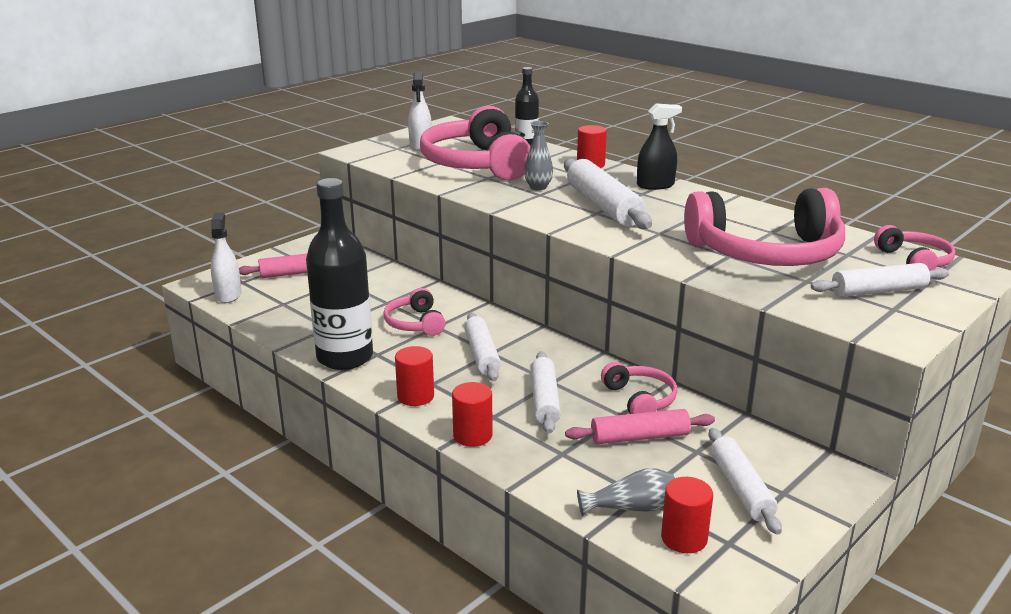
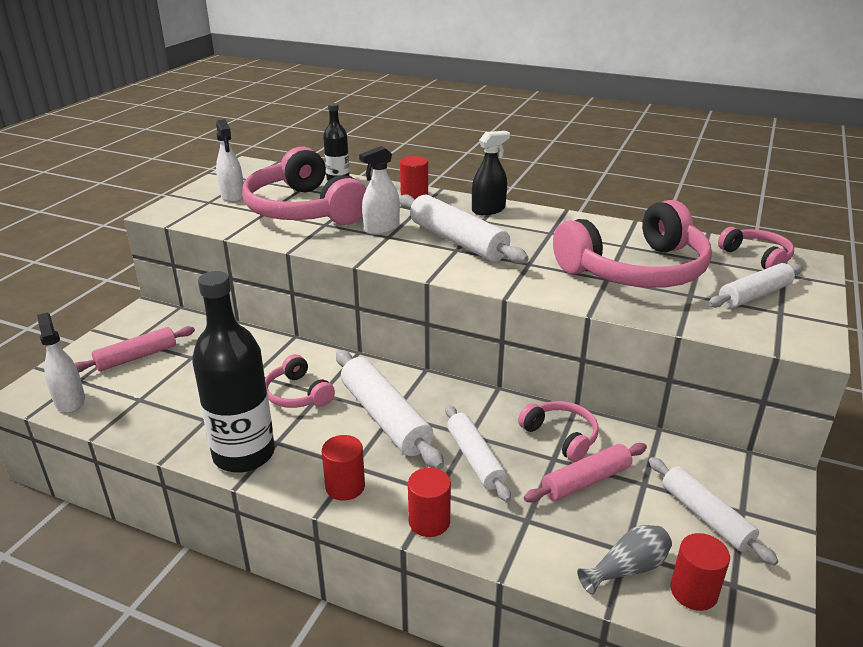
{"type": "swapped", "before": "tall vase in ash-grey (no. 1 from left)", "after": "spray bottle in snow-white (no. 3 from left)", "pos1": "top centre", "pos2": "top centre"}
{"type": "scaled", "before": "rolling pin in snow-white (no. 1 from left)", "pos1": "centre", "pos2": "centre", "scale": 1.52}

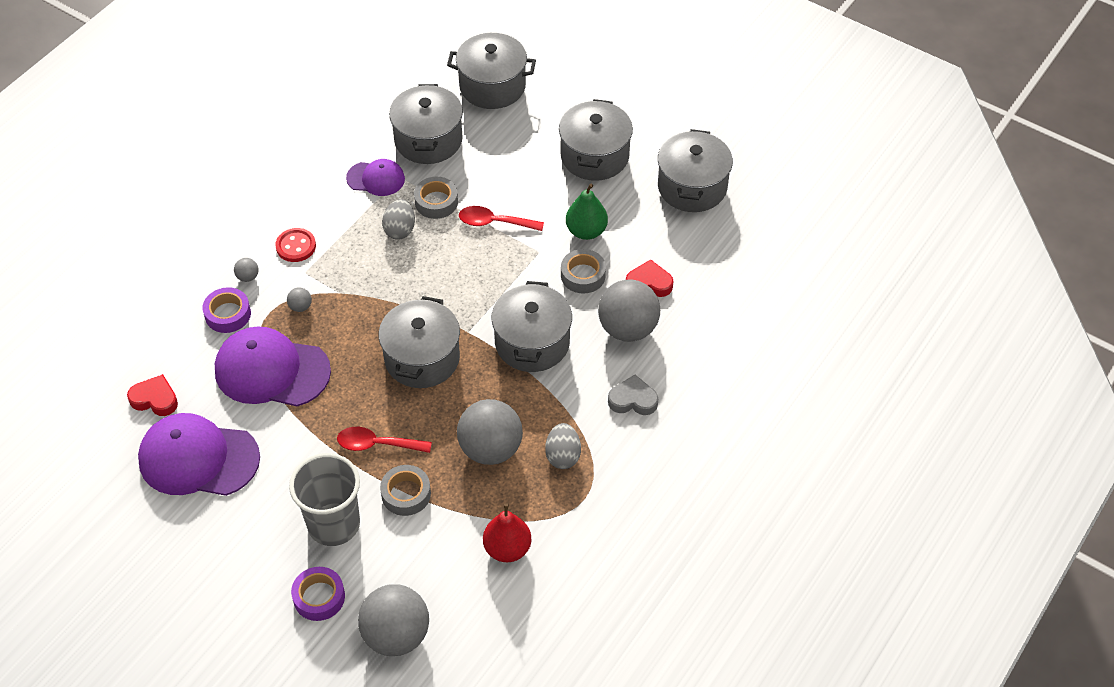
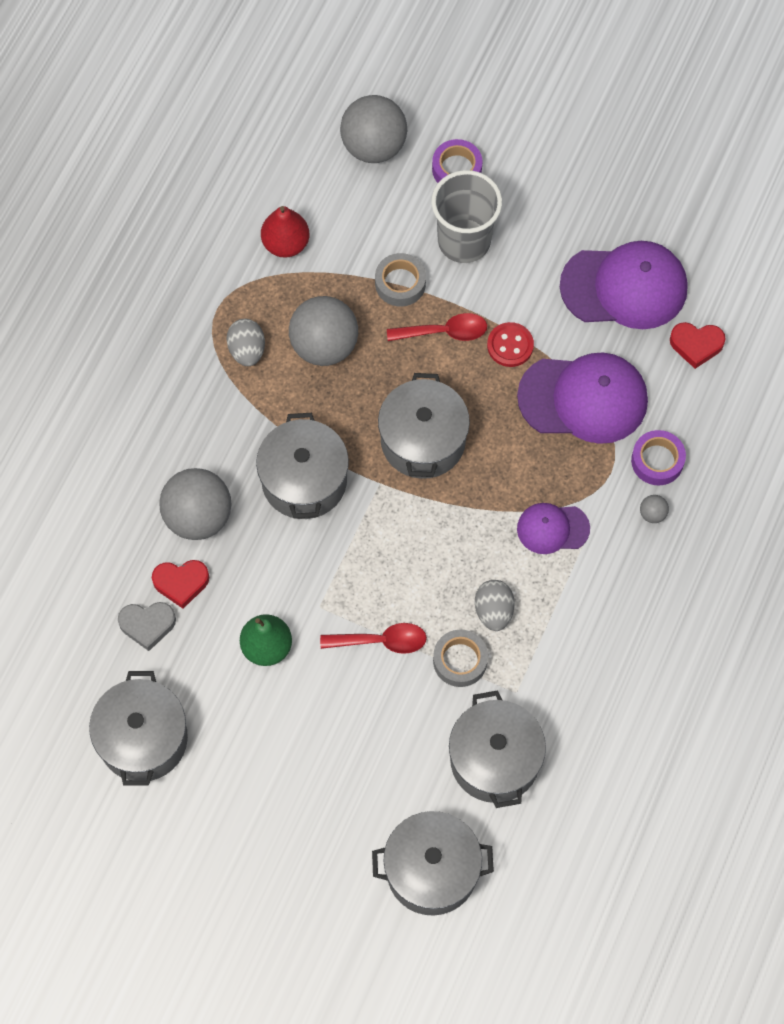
{"type": "gone", "before": "cooking pot in ash-grey (no. 5 from left)", "pos1": "top centre"}
{"type": "shifted", "before": "peaked cap in violet (no. 3 from left in the first image)", "after": "peaked cap in violet (no. 1 from left)", "pos1": "top centre", "pos2": "middle right"}
{"type": "shifted", "before": "shirt button in red", "pos1": "middle left", "pos2": "centre"}
{"type": "gone", "before": "sticky tape in ash-grey (no. 3 from left)", "pos1": "centre"}
{"type": "gone", "before": "sphere in ash-grey (no. 2 from left)", "pos1": "middle left"}
{"type": "shifted", "before": "heart shape in ash-grey", "pos1": "centre", "pos2": "middle left"}

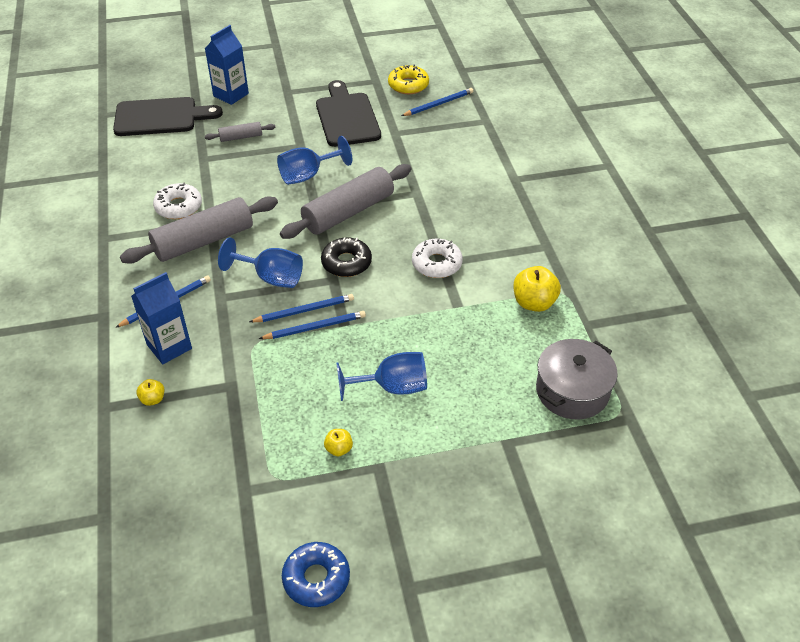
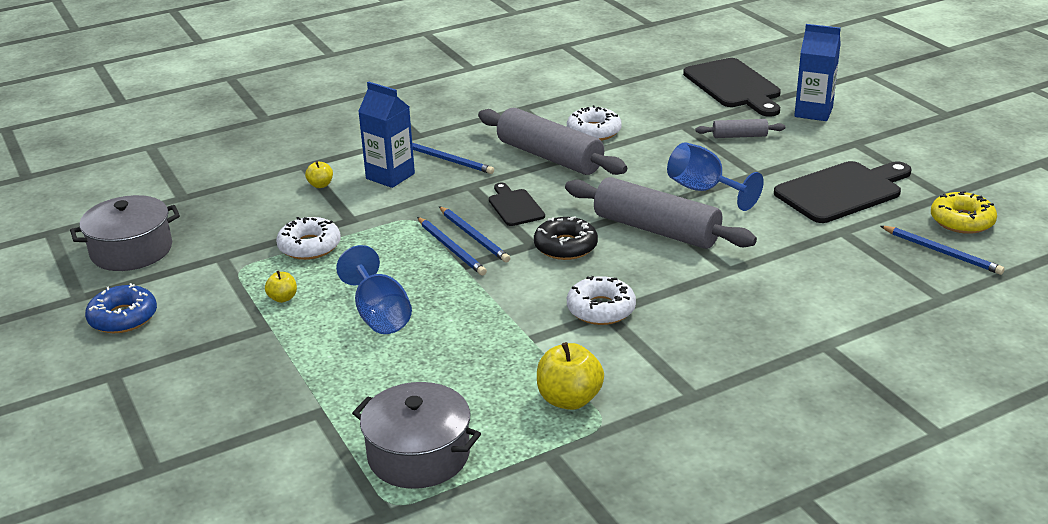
{"type": "rotated", "before": "rolling pin in ash-grey (no. 2 from left in the first image)", "pos1": "top left", "pos2": "top right", "turn": -60}
{"type": "swapped", "before": "wine glass in blue (no. 1 from left)", "after": "bread board in jet-black (no. 1 from left)", "pos1": "middle left", "pos2": "centre"}
{"type": "new", "after": "cooking pot in ash-grey (no. 1 from left)", "pos2": "middle left"}
{"type": "new", "after": "glazed donut in snow-white (no. 1 from left)", "pos2": "middle left"}

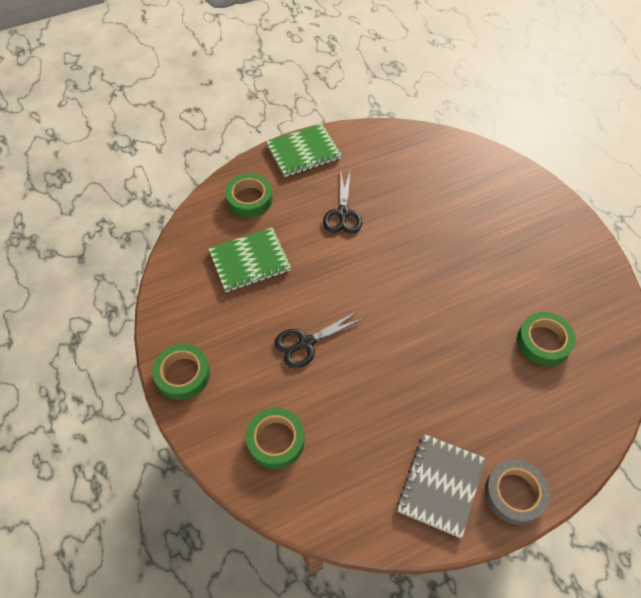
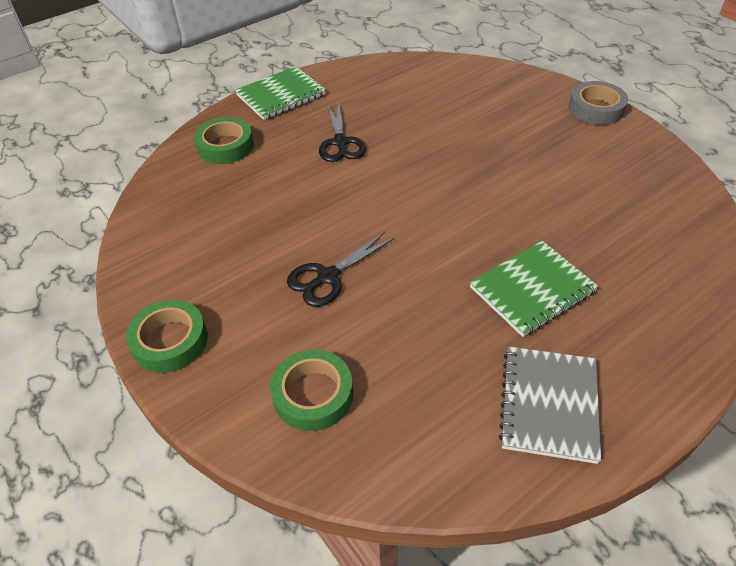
{"type": "shifted", "before": "notepad in emerald (no. 1 from left in the first image)", "after": "notepad in emerald (no. 2 from left)", "pos1": "centre", "pos2": "middle right"}
{"type": "gone", "before": "sticky tape in emerald (no. 4 from left)", "pos1": "middle right"}
{"type": "shifted", "before": "sticky tape in ash-grey", "pos1": "bottom right", "pos2": "top right"}

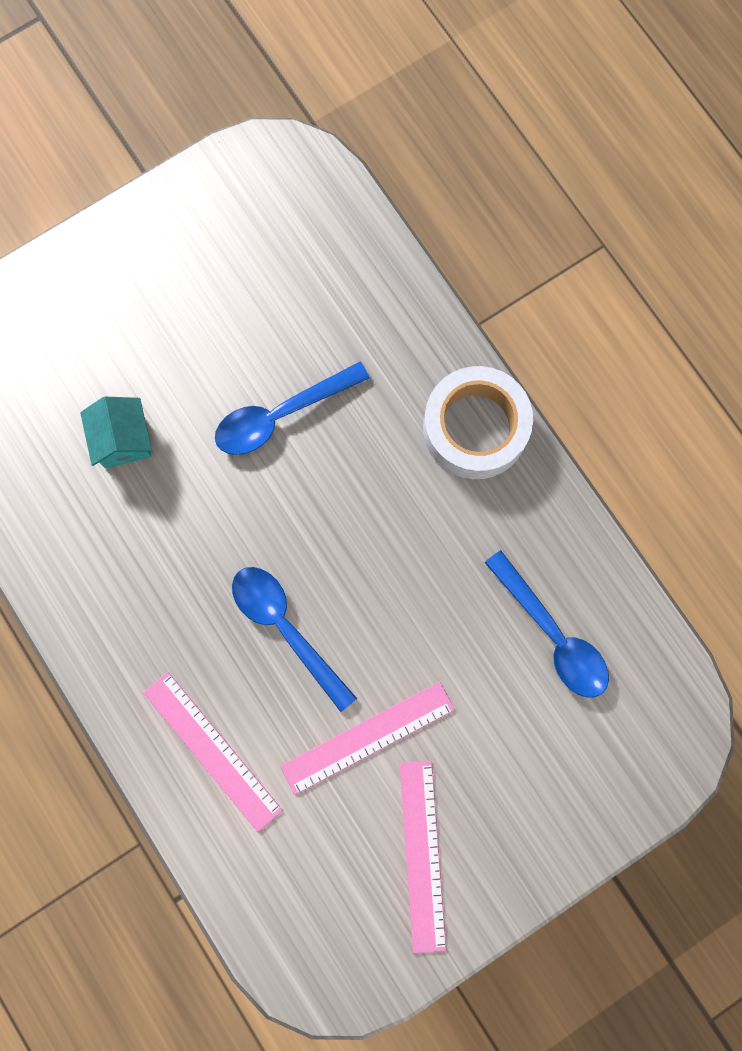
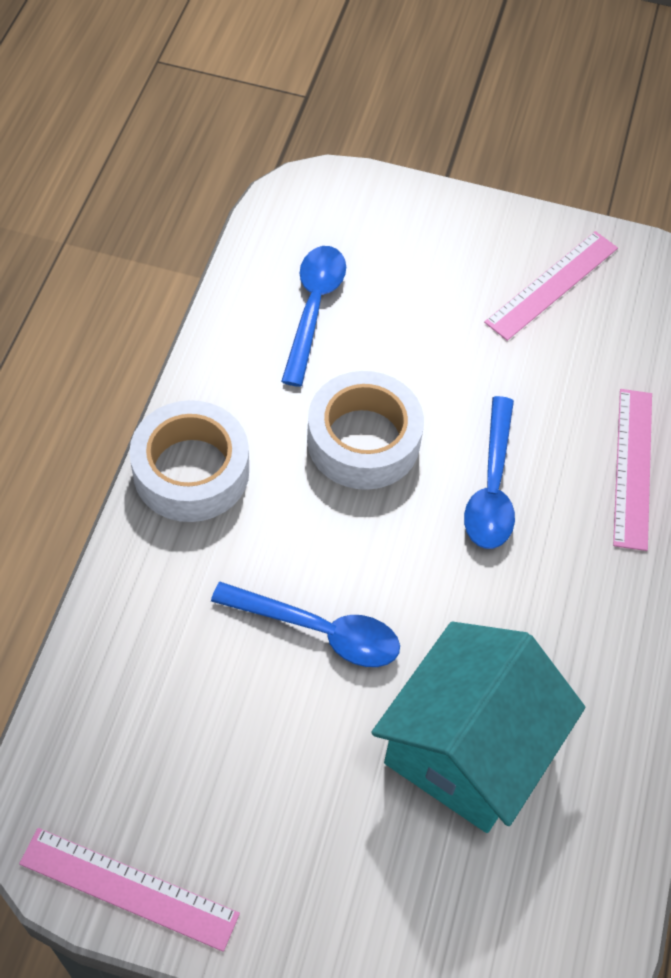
{"type": "scaled", "before": "cottage in turquoise", "pos1": "middle left", "pos2": "bottom right", "scale": 2.09}
{"type": "shifted", "before": "ruler in rosy (no. 2 from left in the first image)", "after": "ruler in rosy (no. 1 from left)", "pos1": "bottom centre", "pos2": "bottom left"}
{"type": "new", "after": "sticky tape in snow-white (no. 2 from left)", "pos2": "centre"}

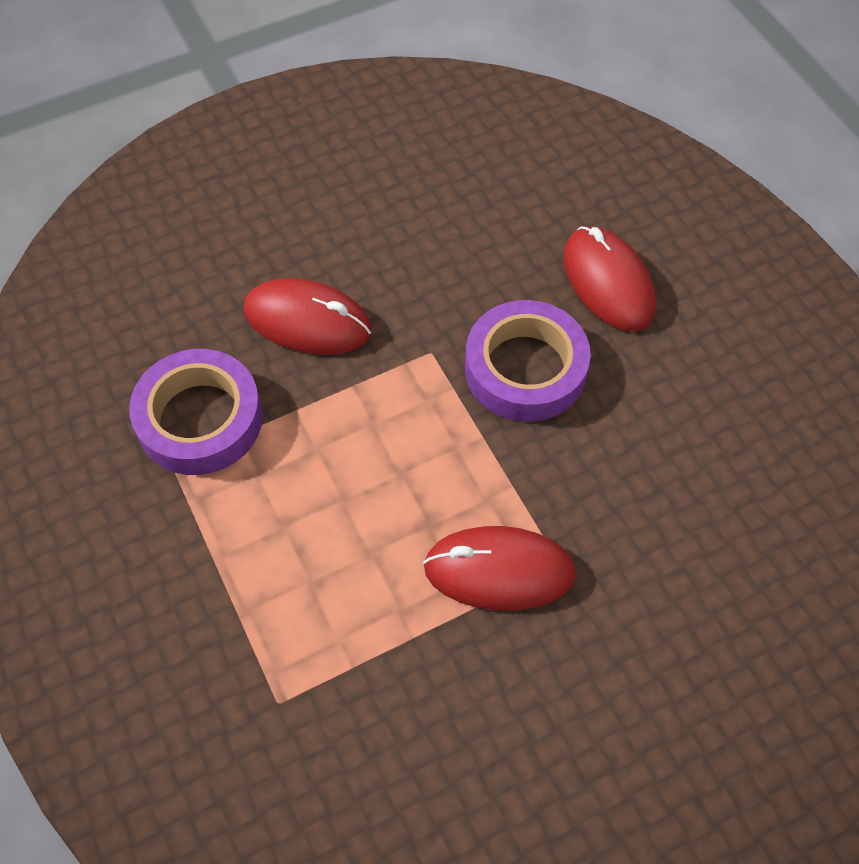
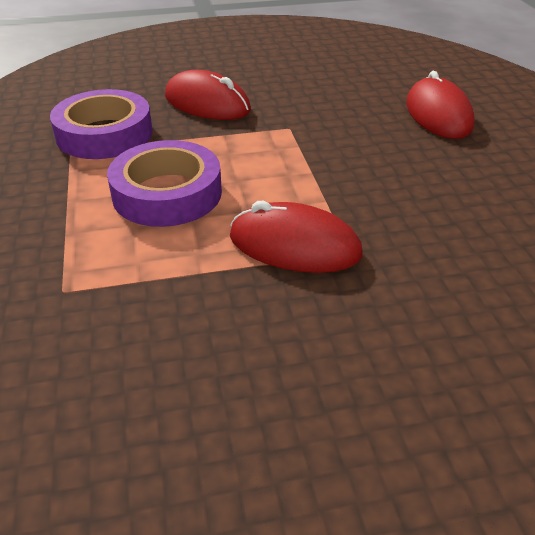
{"type": "shifted", "before": "sticky tape in violet (no. 2 from left)", "pos1": "centre", "pos2": "middle left"}

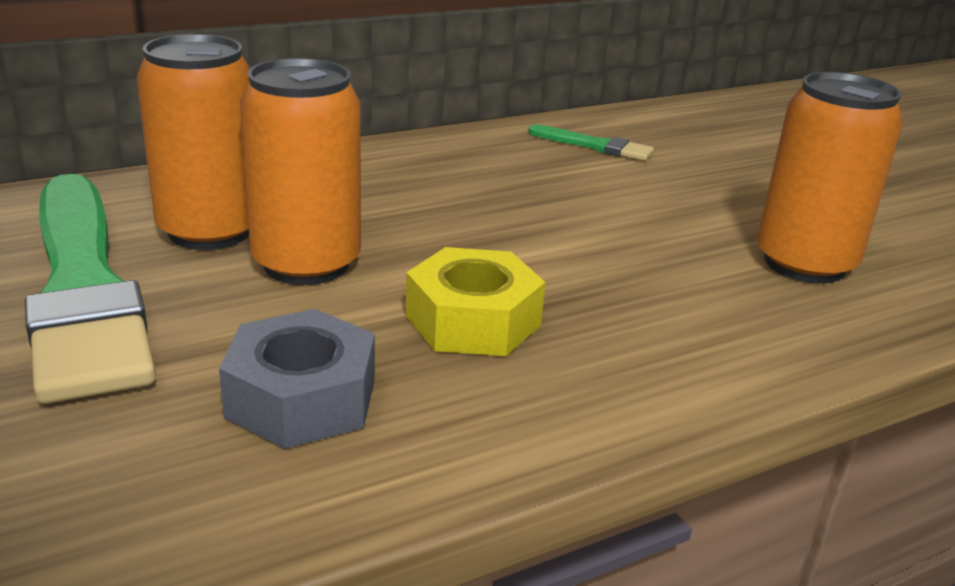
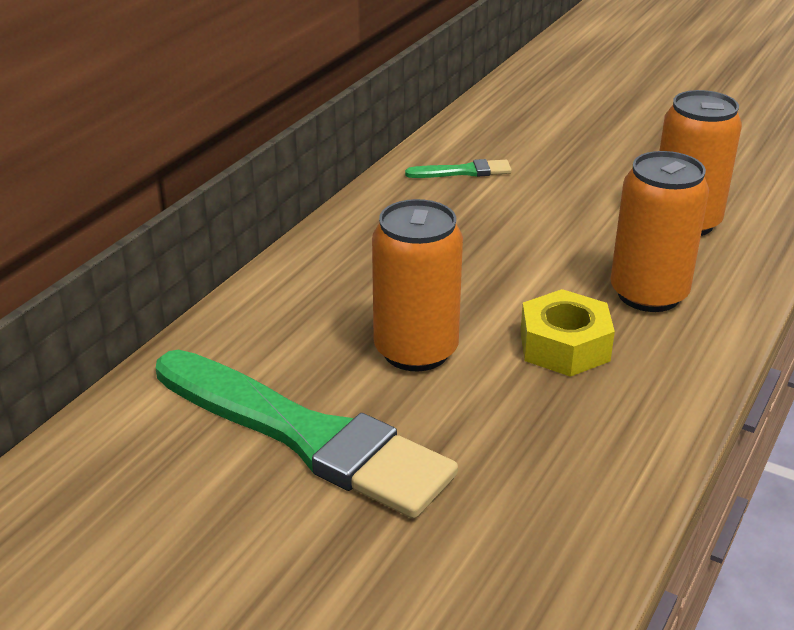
{"type": "shifted", "before": "tin in orange (no. 1 from left in the first image)", "after": "tin in orange (no. 2 from left)", "pos1": "top left", "pos2": "middle right"}
{"type": "gone", "before": "hexagon nut in ash-grey", "pos1": "middle left"}

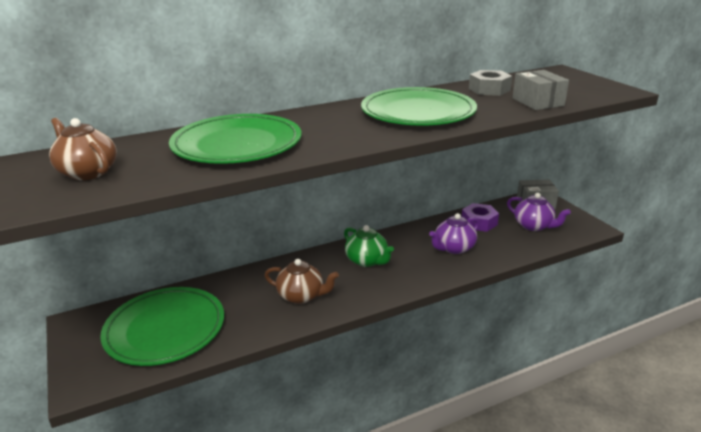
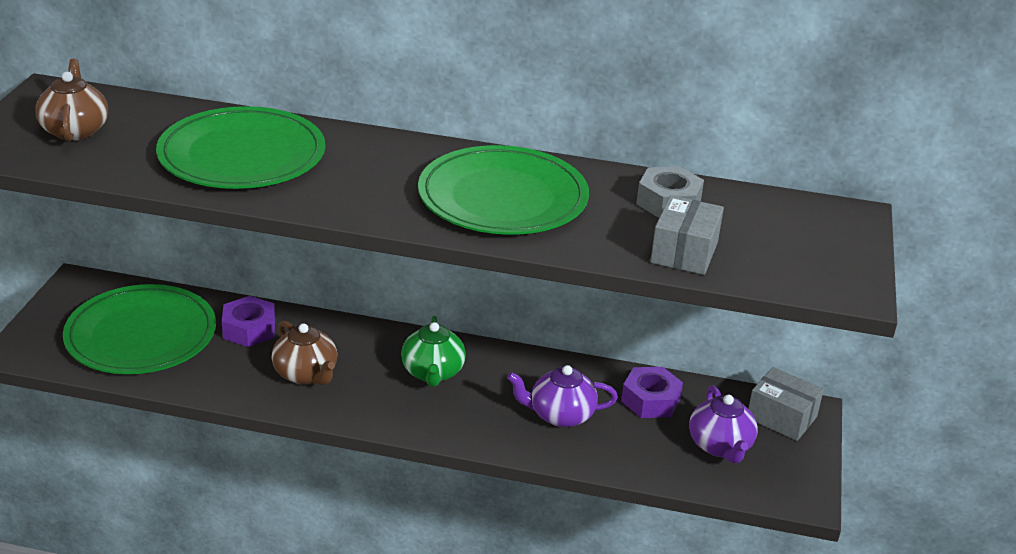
{"type": "new", "after": "hexagon nut in violet (no. 1 from left)", "pos2": "middle left"}

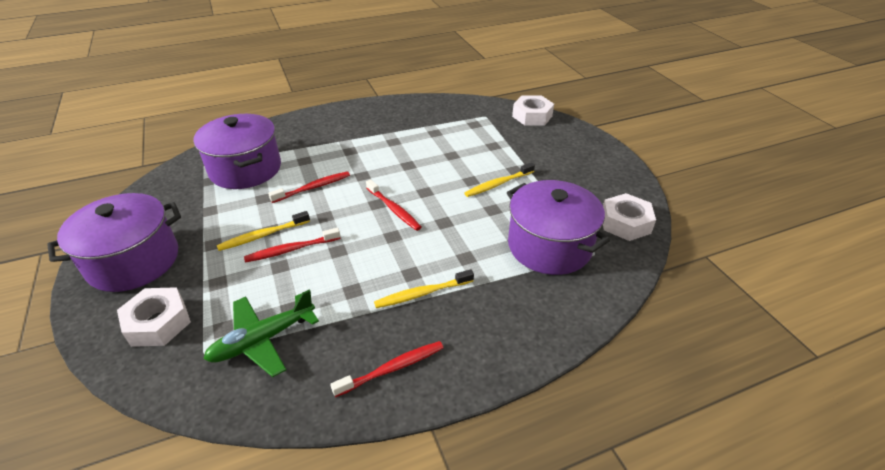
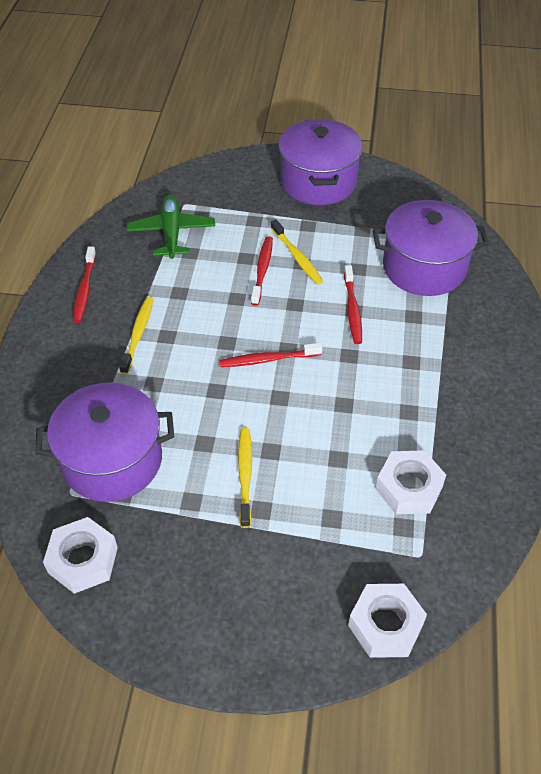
{"type": "rotated", "before": "toothbrush in yellow (no. 1 from left in the first image)", "pos1": "middle left", "pos2": "top centre", "turn": 150}
{"type": "shifted", "before": "hexagon nut in snow-white (no. 1 from left in the first image)", "after": "hexagon nut in snow-white (no. 3 from left)", "pos1": "bottom left", "pos2": "middle right"}

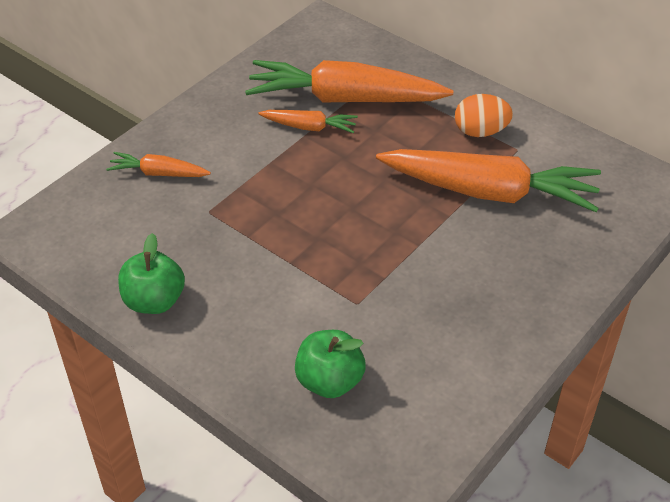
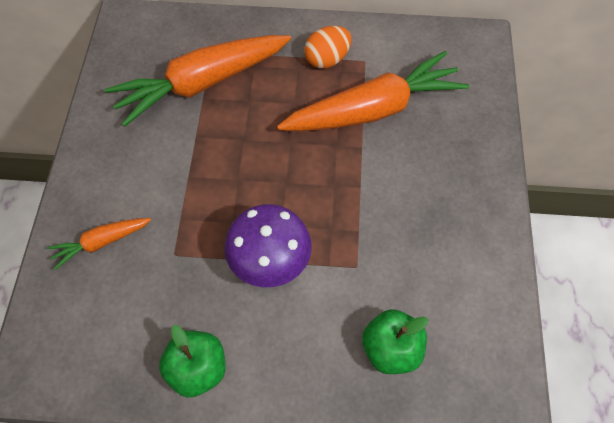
{"type": "gone", "before": "toy carrot in orange (no. 2 from left)", "pos1": "top centre"}
{"type": "new", "after": "mushroom in violet", "pos2": "centre"}

